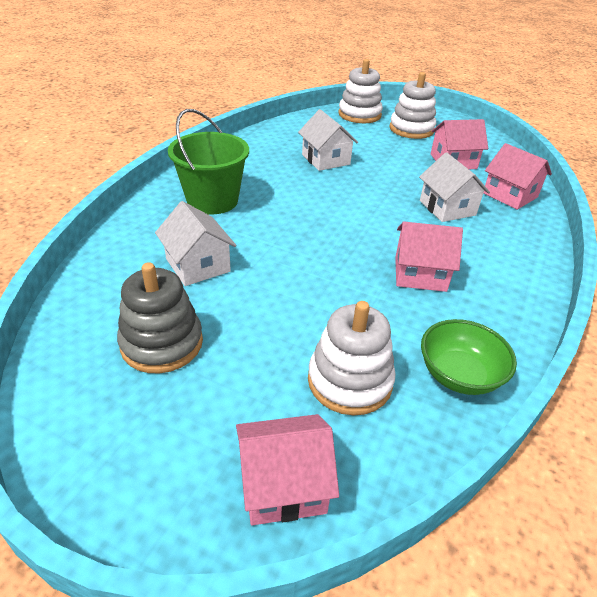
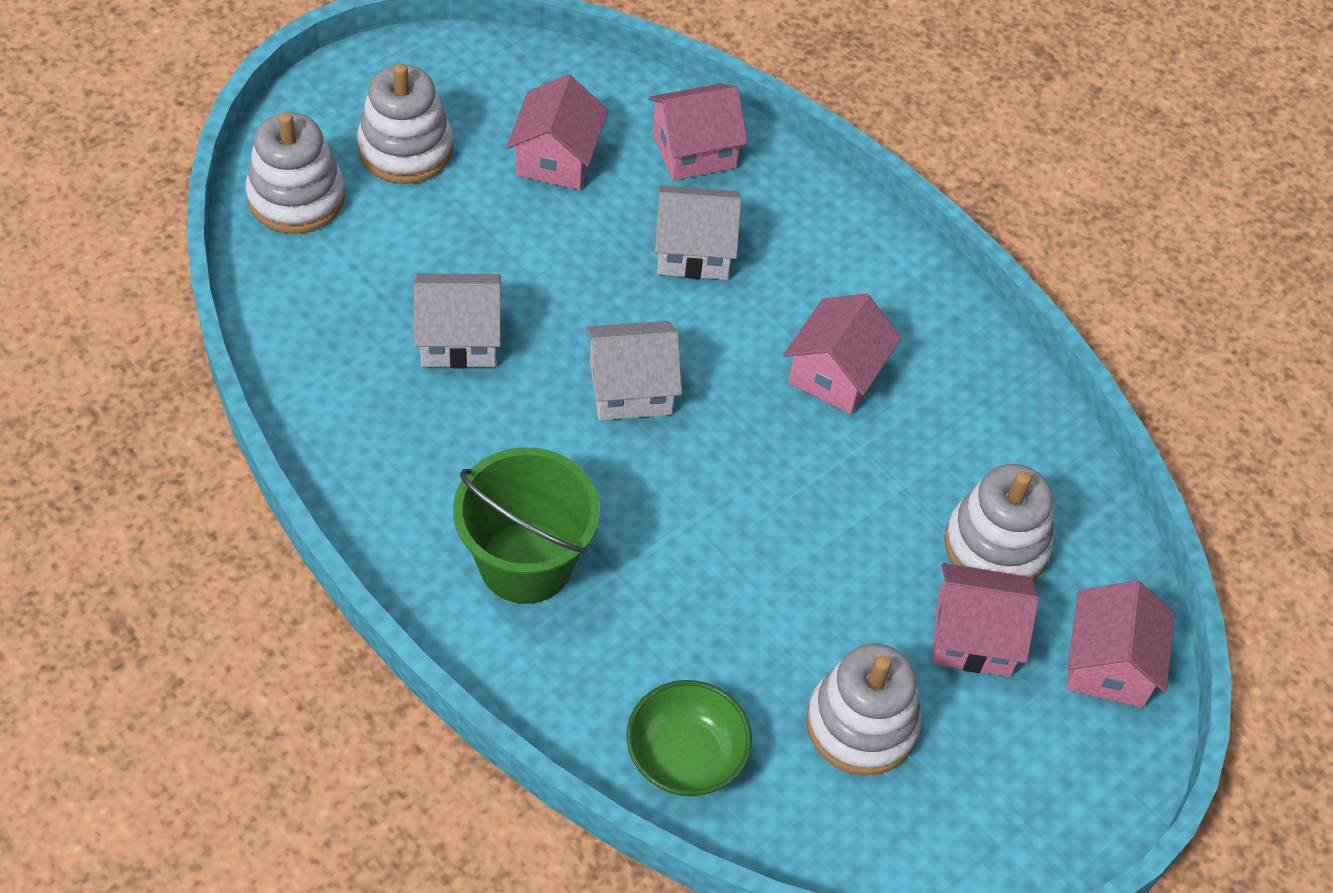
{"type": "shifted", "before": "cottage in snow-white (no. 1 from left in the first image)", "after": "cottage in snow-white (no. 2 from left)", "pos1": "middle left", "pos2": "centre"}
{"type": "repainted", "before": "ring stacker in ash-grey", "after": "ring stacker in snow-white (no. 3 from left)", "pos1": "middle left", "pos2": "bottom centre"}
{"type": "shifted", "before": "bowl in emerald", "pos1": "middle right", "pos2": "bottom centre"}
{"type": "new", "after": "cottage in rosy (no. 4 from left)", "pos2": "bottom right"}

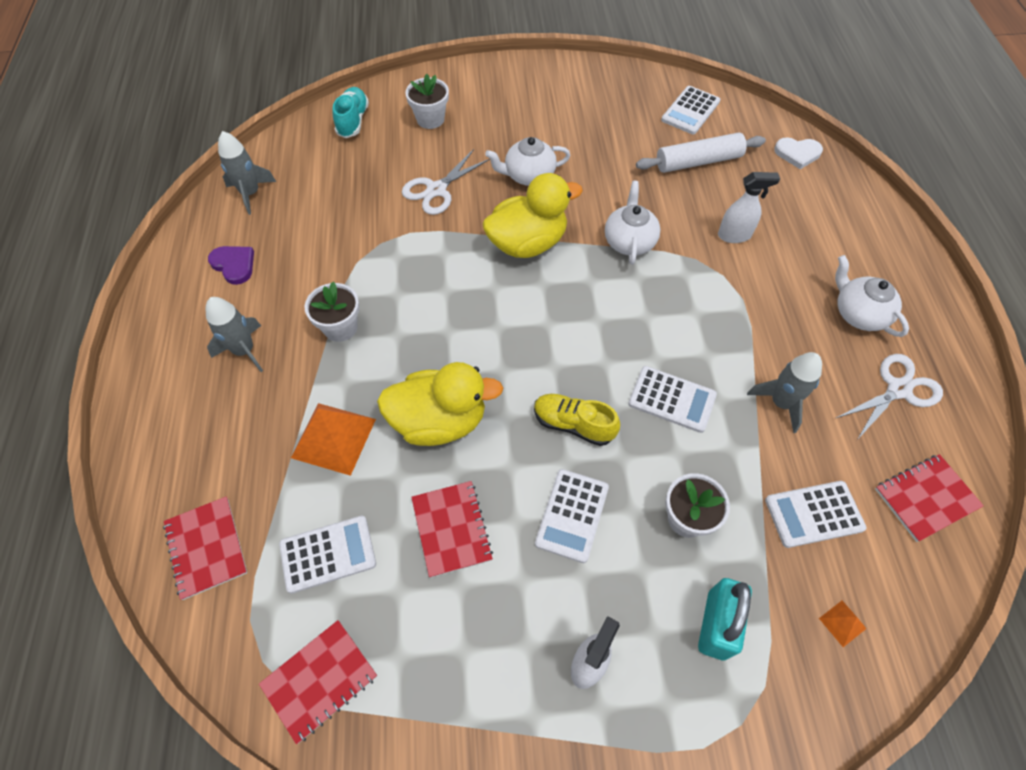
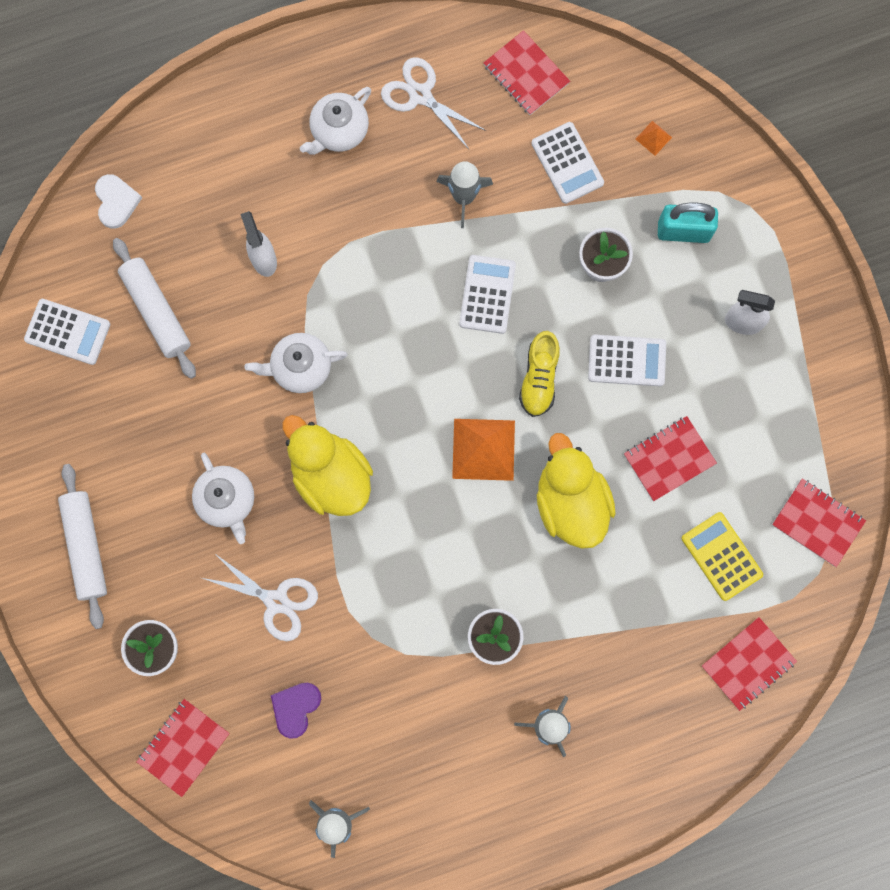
{"type": "swapped", "before": "shoe in turquoise", "after": "notepad in red (no. 1 from left)", "pos1": "top centre", "pos2": "bottom left"}
{"type": "shifted", "before": "heart shape in violet", "pos1": "middle left", "pos2": "bottom left"}
{"type": "shifted", "before": "solid pyramid in orange (no. 1 from left)", "pos1": "middle left", "pos2": "centre"}
{"type": "repainted", "before": "calculator in snow-white (no. 1 from left)", "after": "calculator in yellow", "pos1": "bottom left", "pos2": "middle right"}
{"type": "new", "after": "rolling pin in snow-white (no. 1 from left)", "pos2": "middle left"}

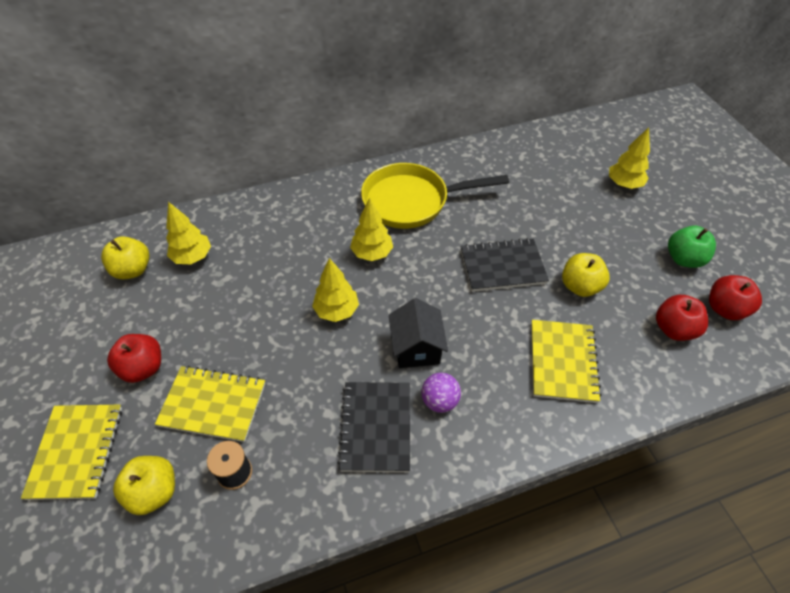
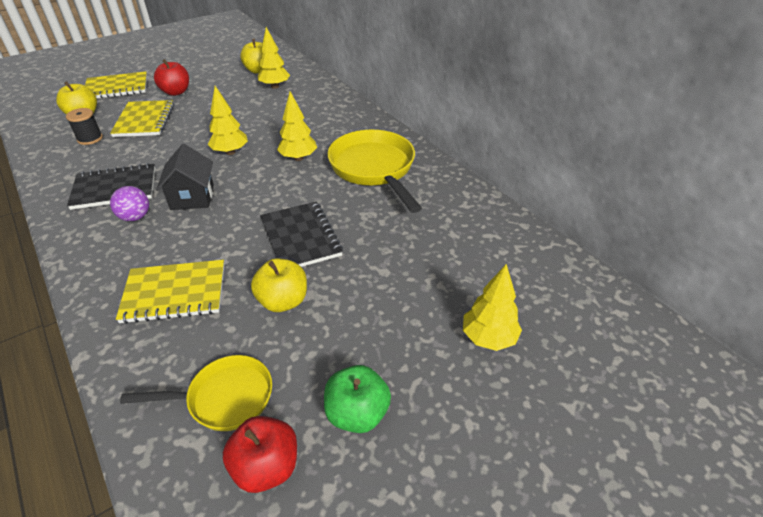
{"type": "swapped", "before": "apple fruit in red (no. 2 from left)", "after": "frying pan in yellow (no. 1 from left)", "pos1": "middle right", "pos2": "bottom left"}
{"type": "rotated", "before": "cottage in jet-black", "pos1": "centre", "pos2": "middle left", "turn": -75}

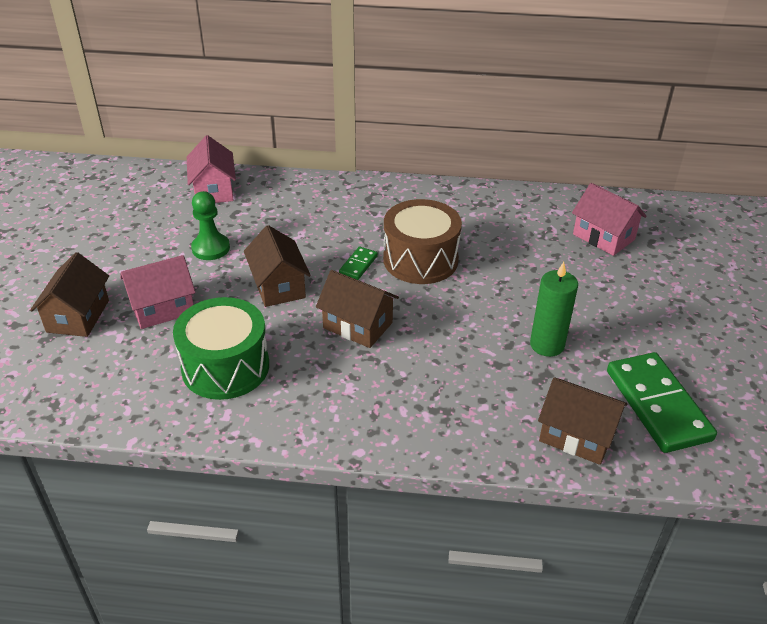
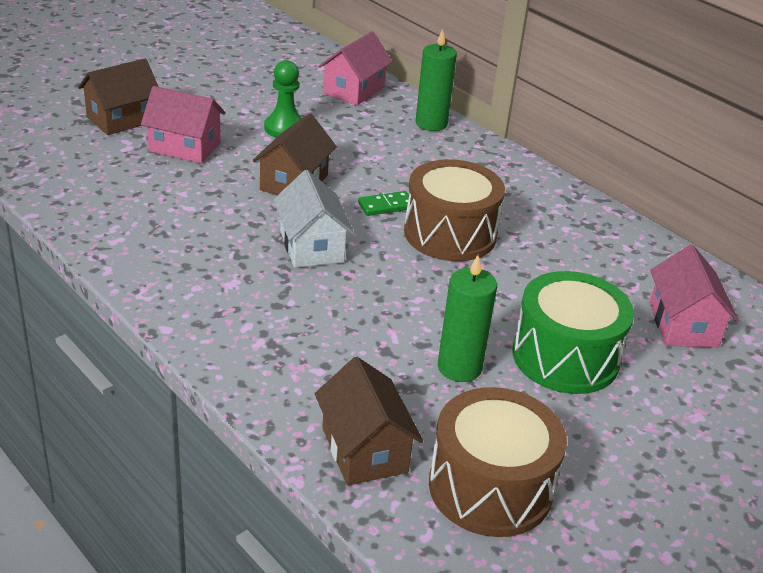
{"type": "repainted", "before": "cottage in russet (no. 3 from left)", "after": "cottage in snow-white", "pos1": "centre", "pos2": "centre"}
{"type": "shifted", "before": "drum in emerald", "pos1": "middle left", "pos2": "middle right"}
{"type": "swapped", "before": "domino piece in emerald (no. 2 from left)", "after": "drum in russet (no. 2 from left)", "pos1": "middle right", "pos2": "bottom centre"}
{"type": "new", "after": "candle in emerald (no. 1 from left)", "pos2": "top centre"}

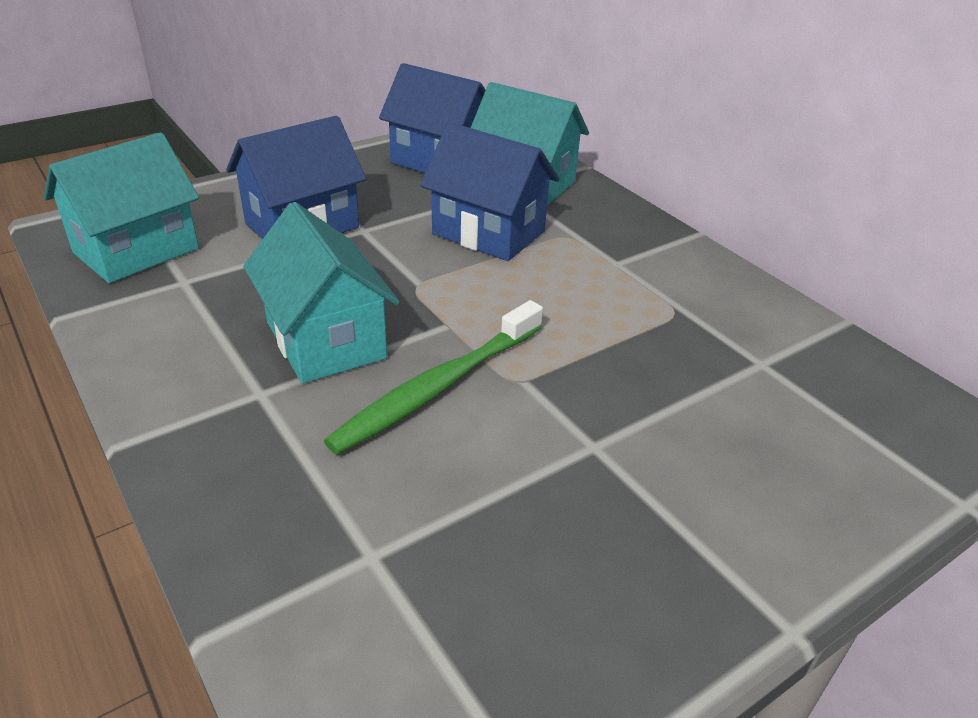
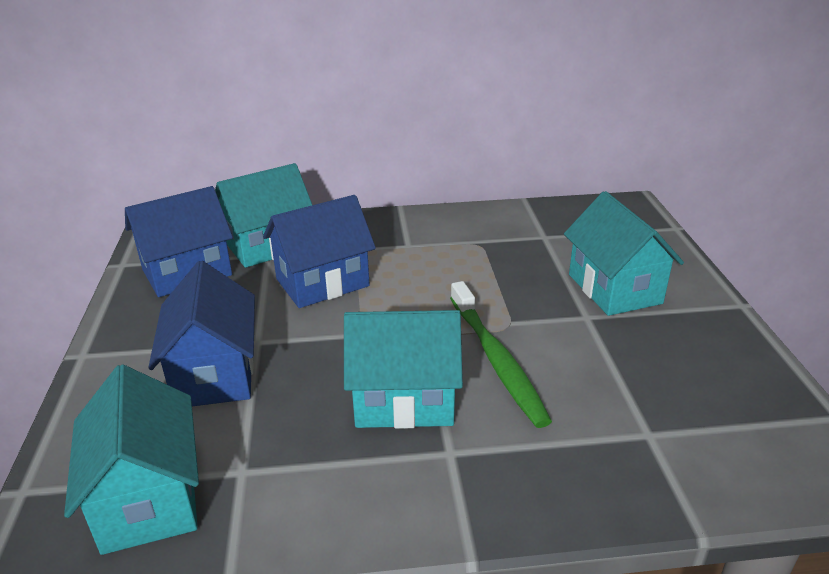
{"type": "new", "after": "cottage in turquoise (no. 4 from left)", "pos2": "middle right"}

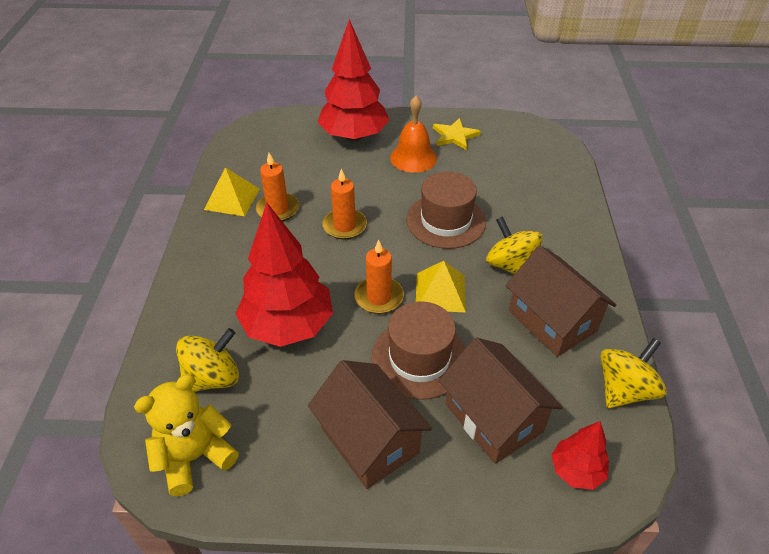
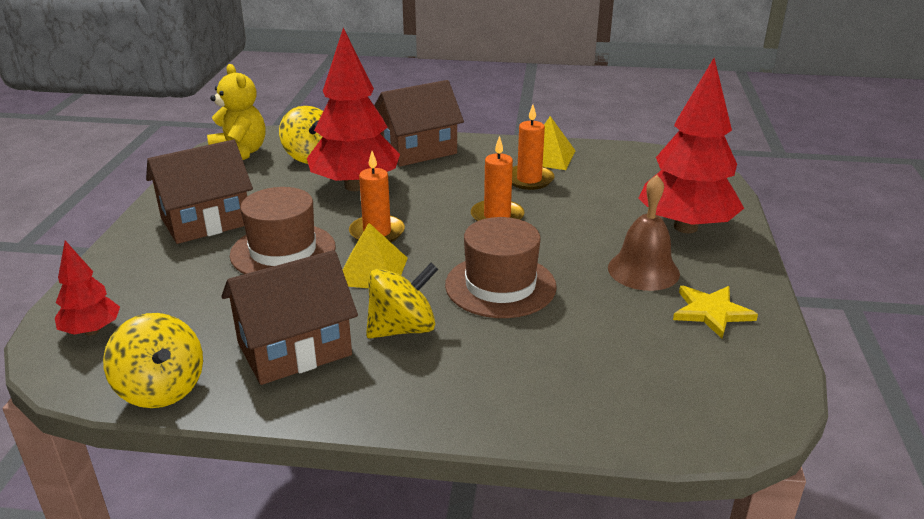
{"type": "repainted", "before": "school bell in orange", "after": "school bell in russet", "pos1": "top centre", "pos2": "middle right"}
{"type": "shifted", "before": "cottage in russet (no. 2 from left in the first image)", "after": "cottage in russet (no. 3 from left)", "pos1": "bottom centre", "pos2": "top centre"}

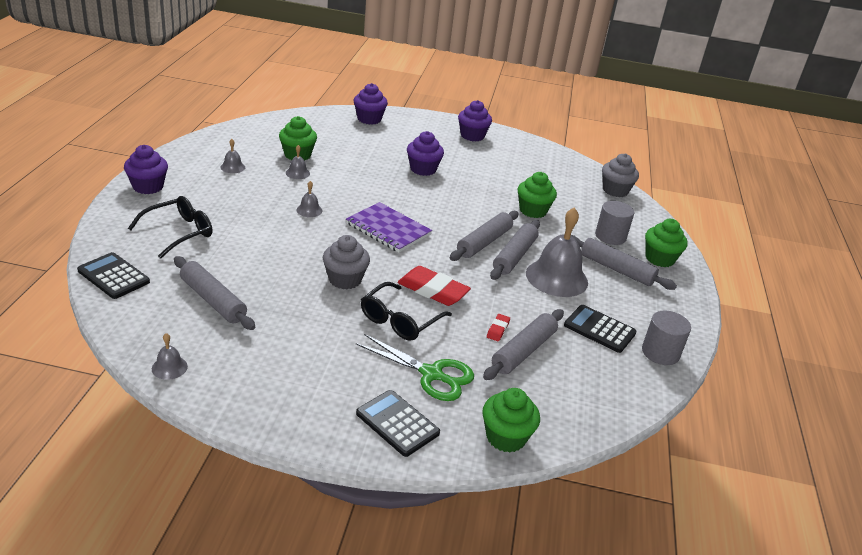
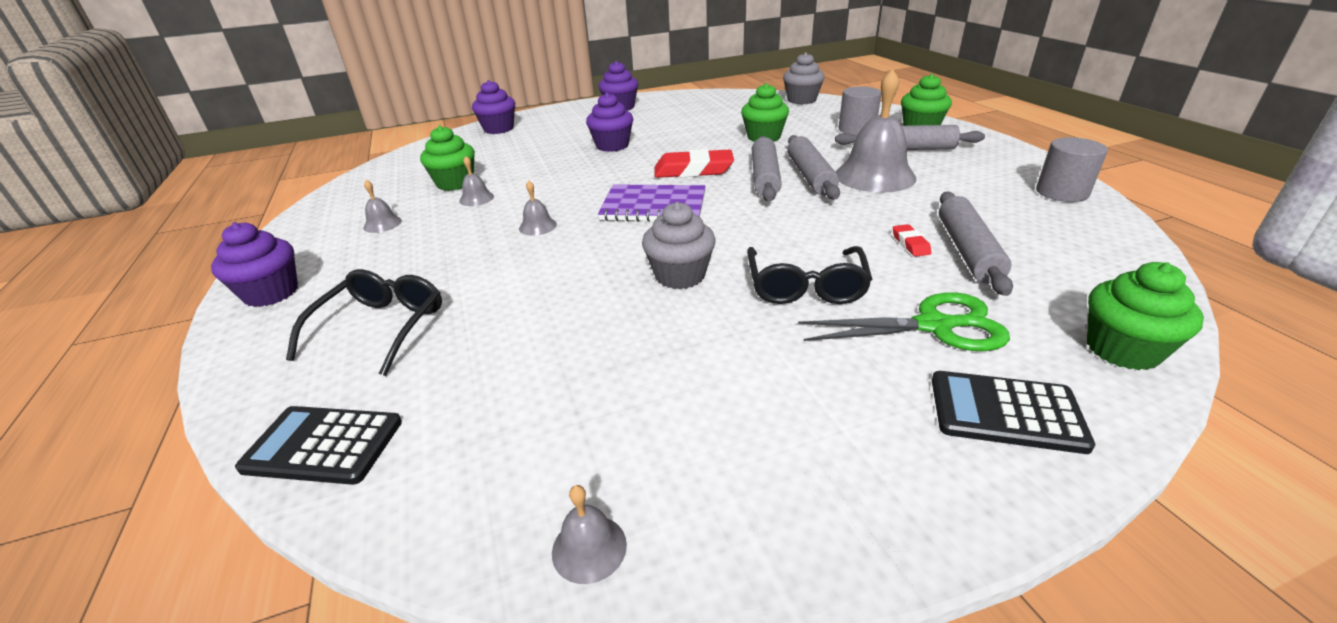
{"type": "gone", "before": "rolling pin in ash-grey (no. 1 from left)", "pos1": "middle left"}
{"type": "shifted", "before": "eraser in red (no. 1 from left)", "pos1": "centre", "pos2": "top centre"}
{"type": "gone", "before": "calculator in jet-black (no. 3 from left)", "pos1": "middle right"}

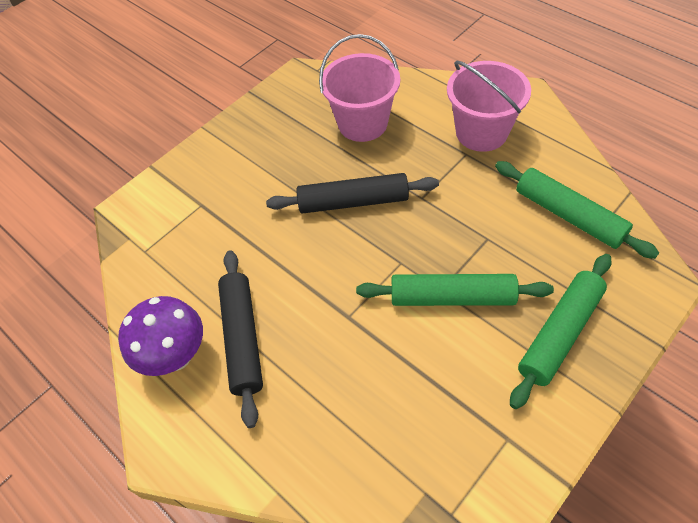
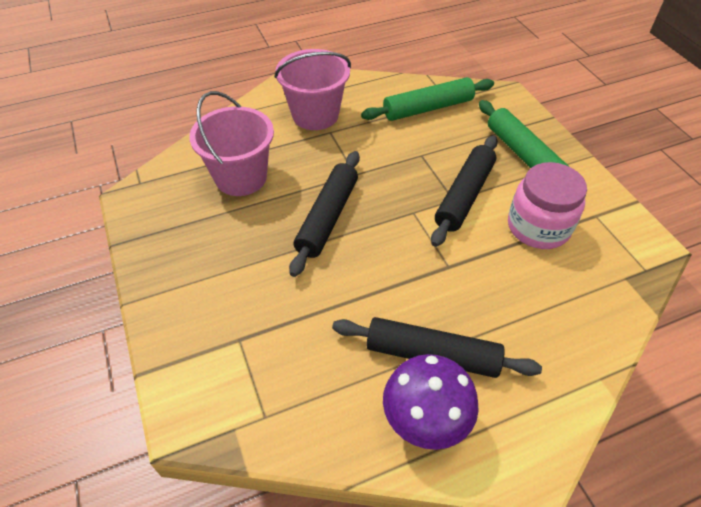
{"type": "repainted", "before": "rolling pin in emerald (no. 1 from left)", "after": "rolling pin in jet-black (no. 3 from left)", "pos1": "centre", "pos2": "centre"}
{"type": "new", "after": "jam jar in rosy", "pos2": "middle right"}

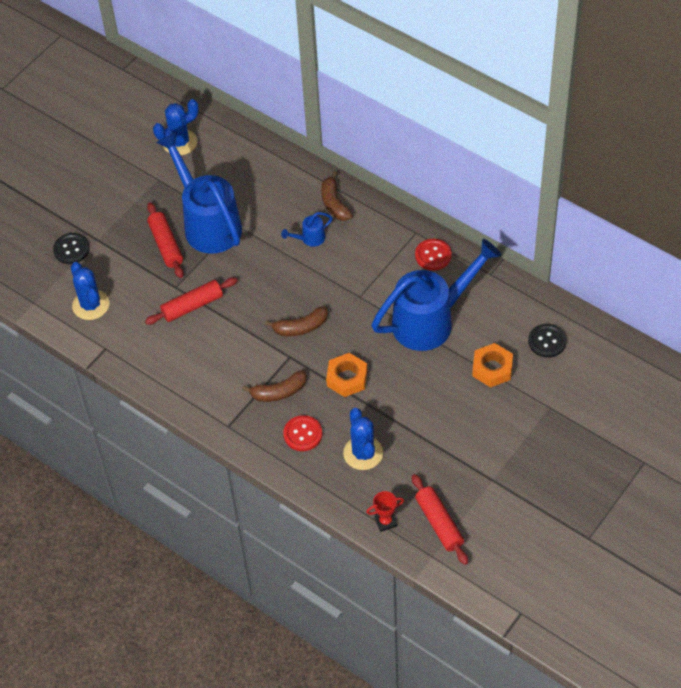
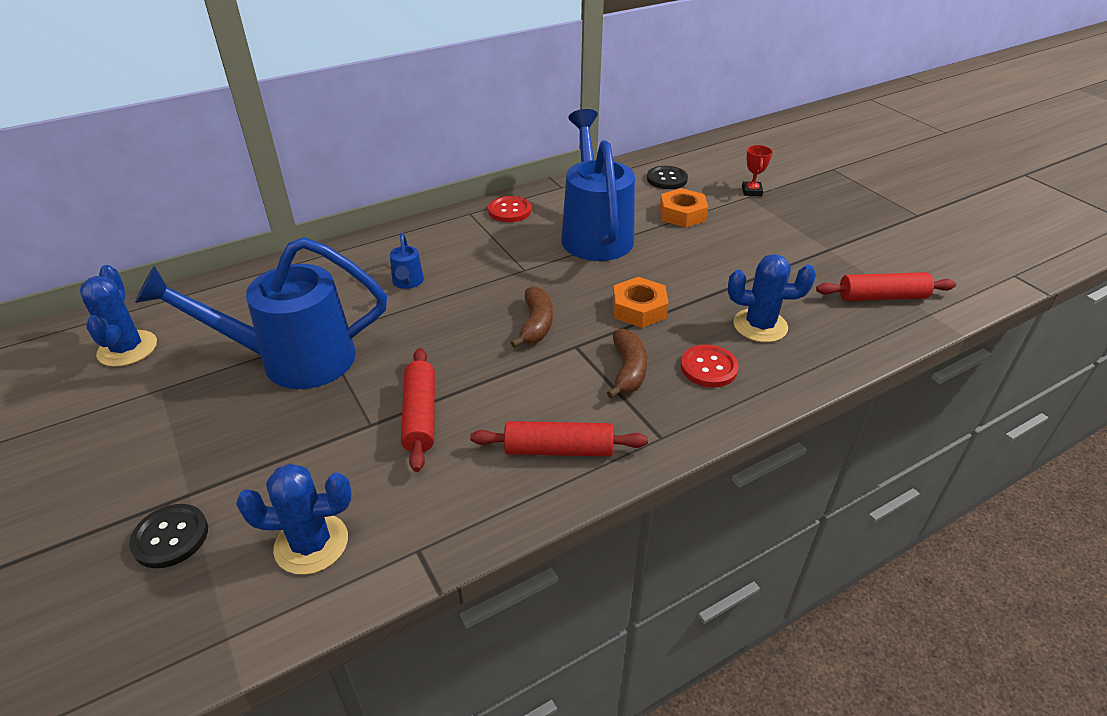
{"type": "gone", "before": "banana fruit in russet (no. 3 from left)", "pos1": "top centre"}
{"type": "shifted", "before": "rolling pin in red (no. 1 from left in the first image)", "after": "rolling pin in red (no. 2 from left)", "pos1": "middle left", "pos2": "centre"}
{"type": "shifted", "before": "prize cup in red", "pos1": "bottom centre", "pos2": "top right"}

